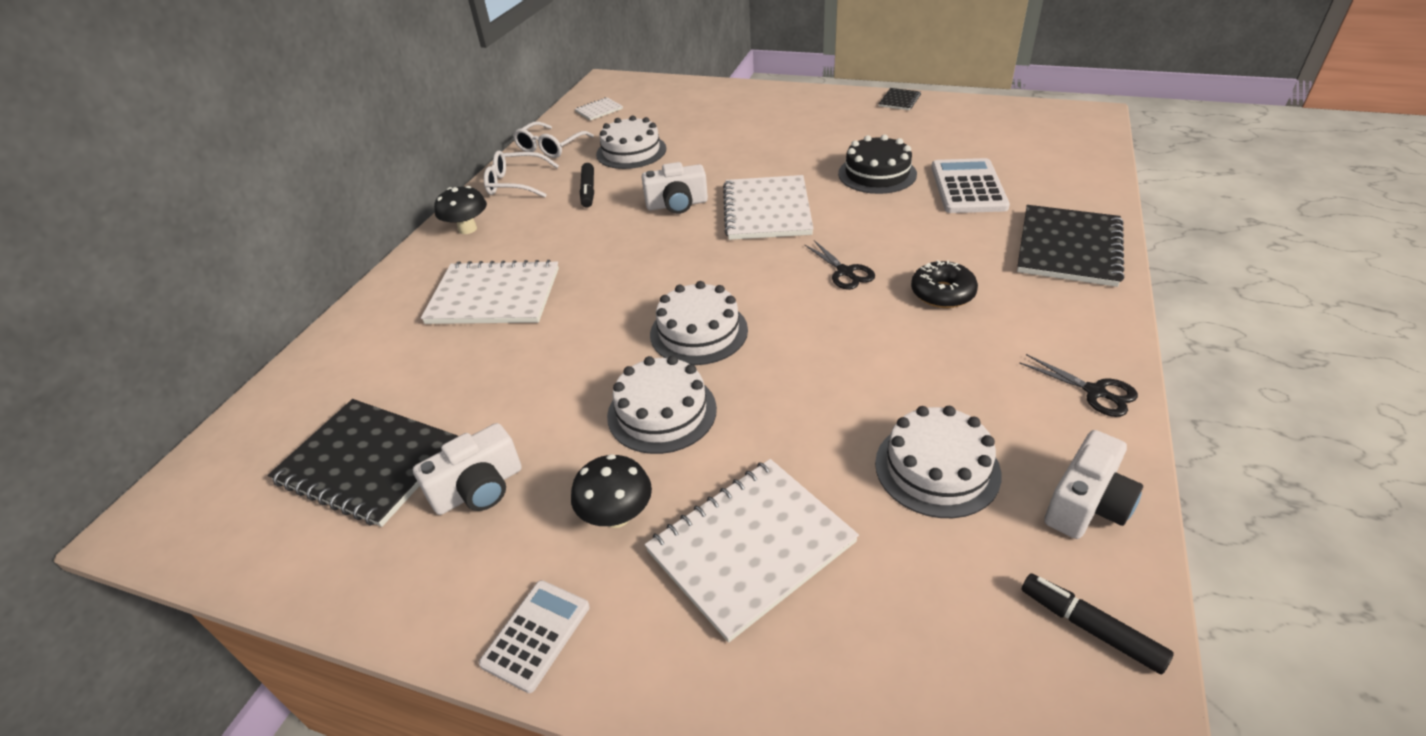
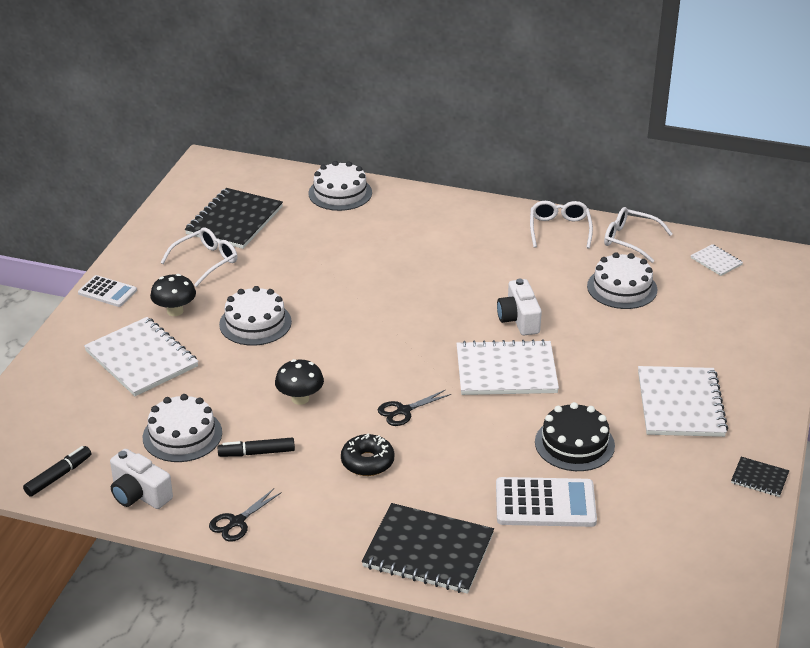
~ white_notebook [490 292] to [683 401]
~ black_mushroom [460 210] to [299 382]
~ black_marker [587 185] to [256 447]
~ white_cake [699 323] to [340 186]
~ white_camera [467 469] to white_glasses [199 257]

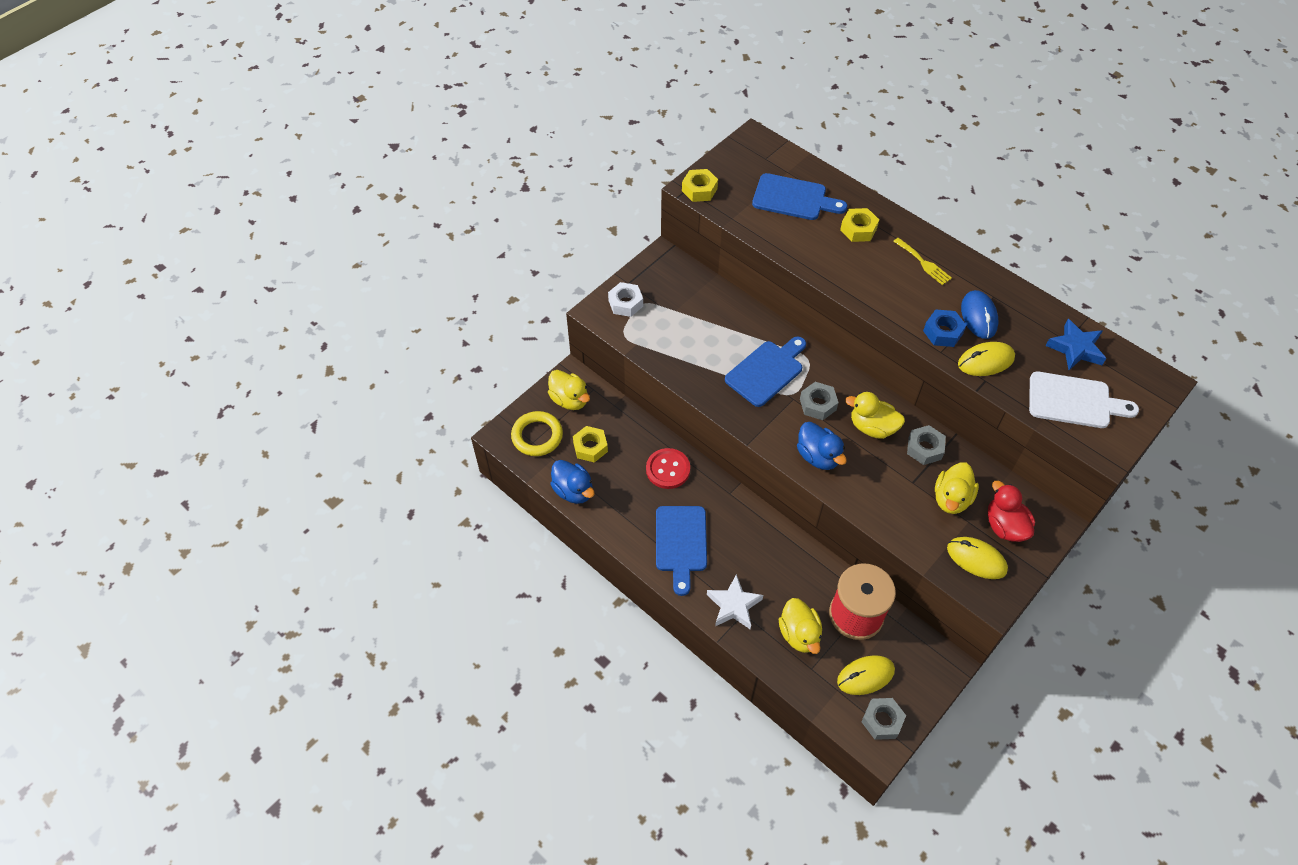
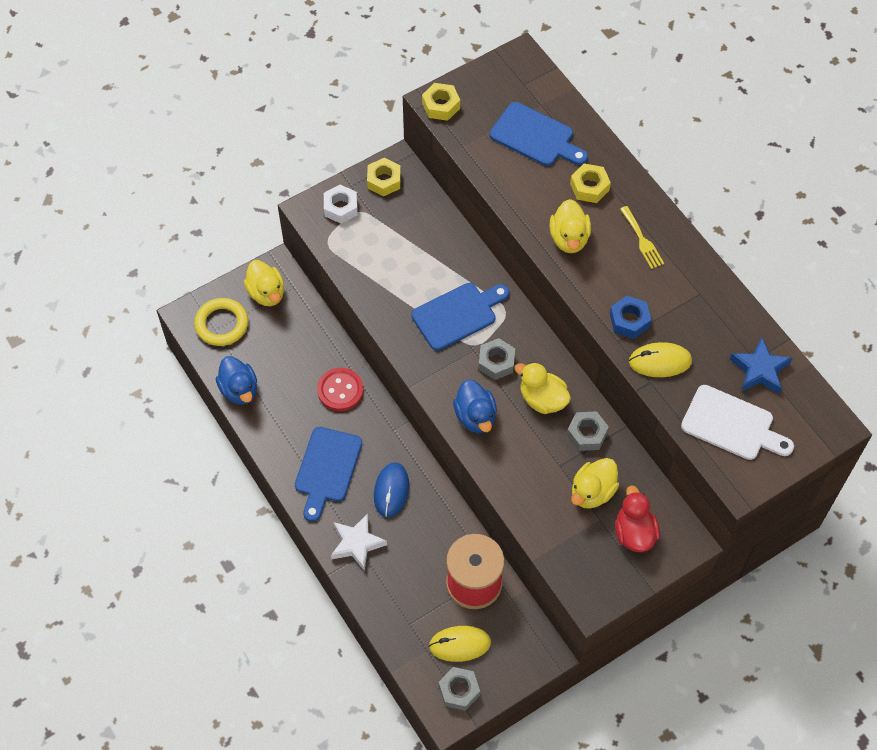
- yellow_mouse [977 558]
~ yellow_nut [590 444] to [384 177]
~ yellow_duck [800 626] to [570 226]
~ blue_mouse [980 314] to [391 489]

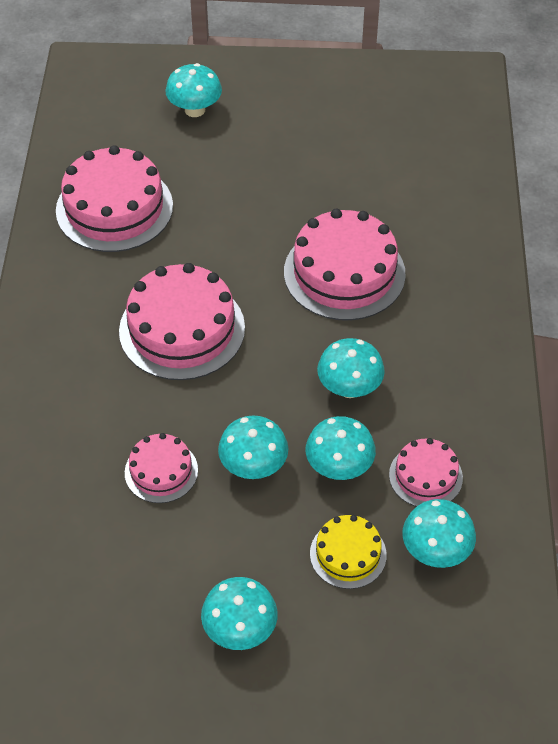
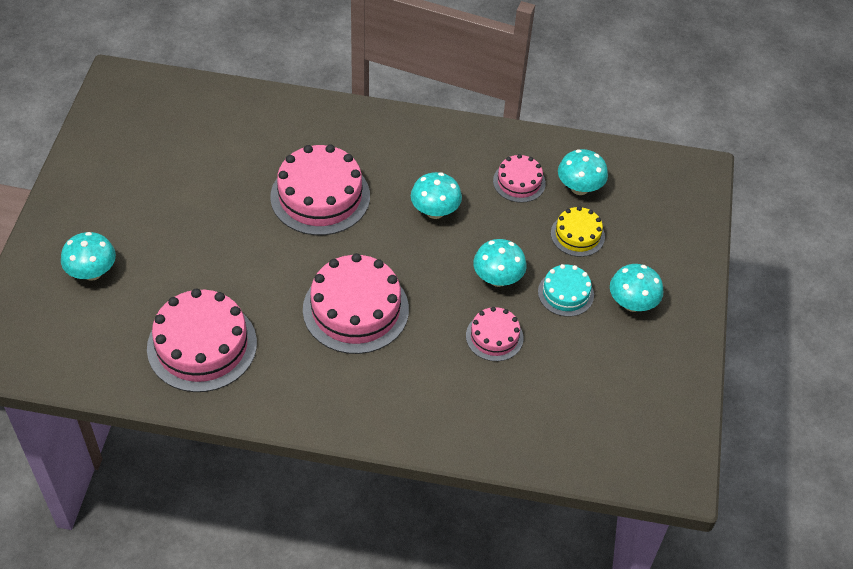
- turquoise_mushroom [341 448]
+ turquoise_cake [566 290]

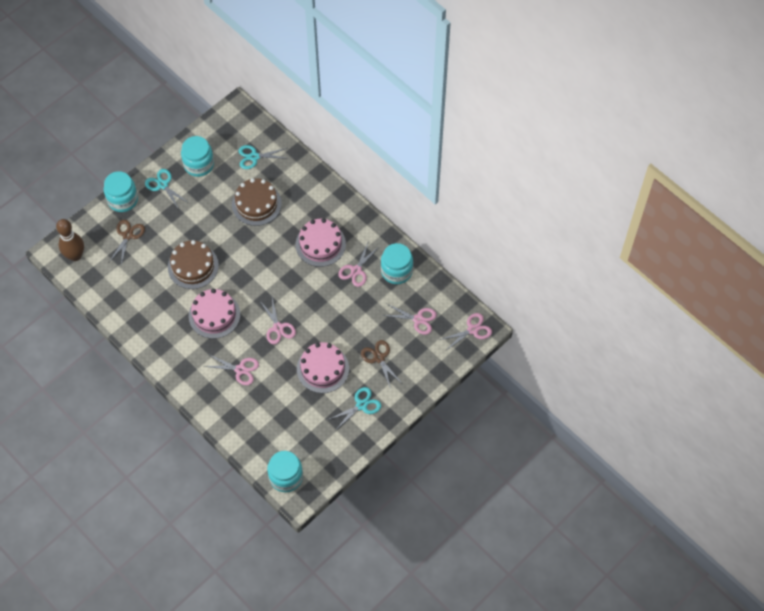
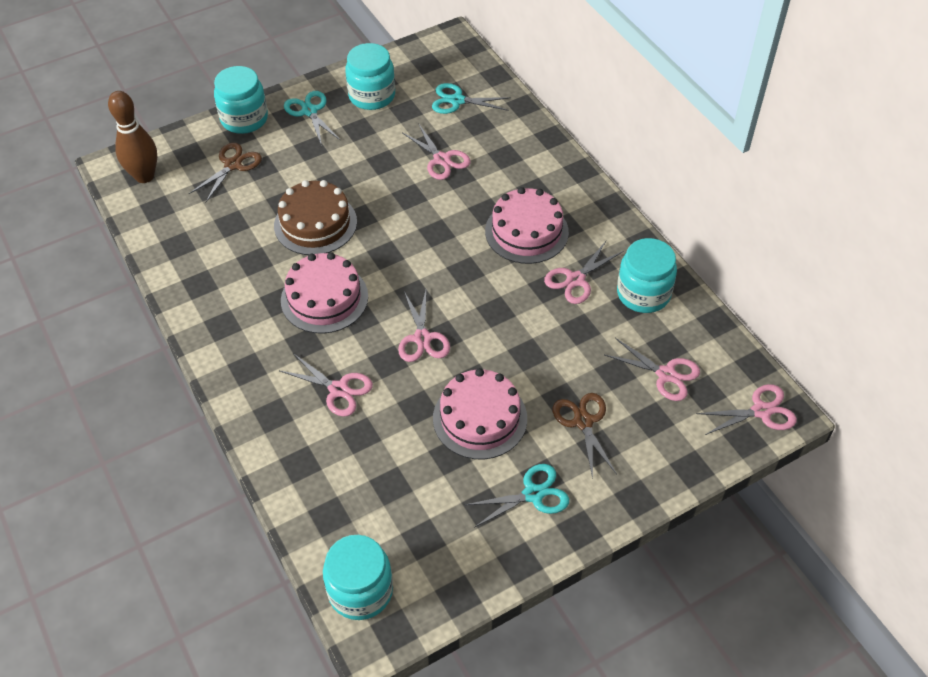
~ brown_cake [257 202] to pink_scissors [437 151]

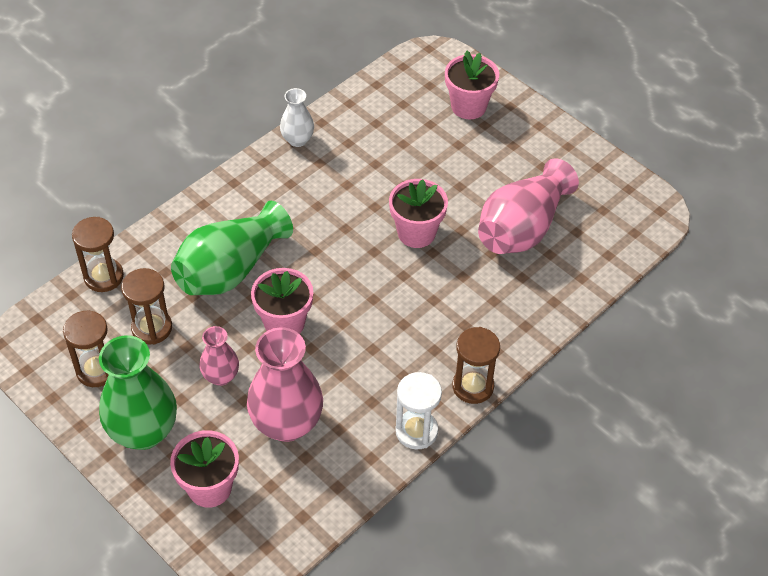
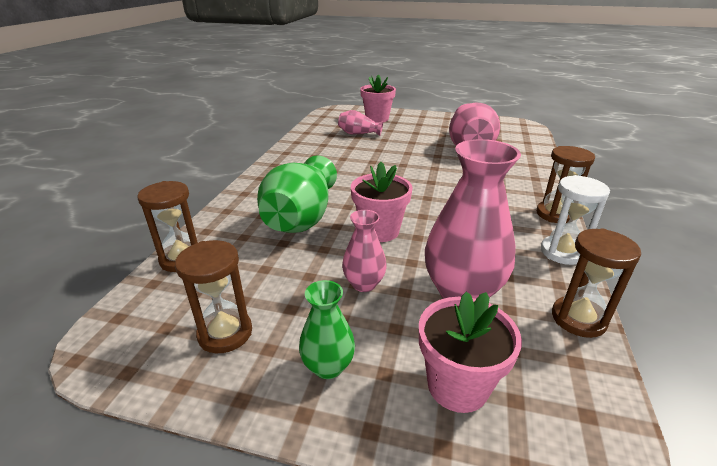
- white_vase [297 117]
- pink_flower_pot [418 213]
+ pink_vase [360 123]
~ brown_hourglass [146 306] to [596 283]
~ green_vase [138 392] = [327 329] x0.54

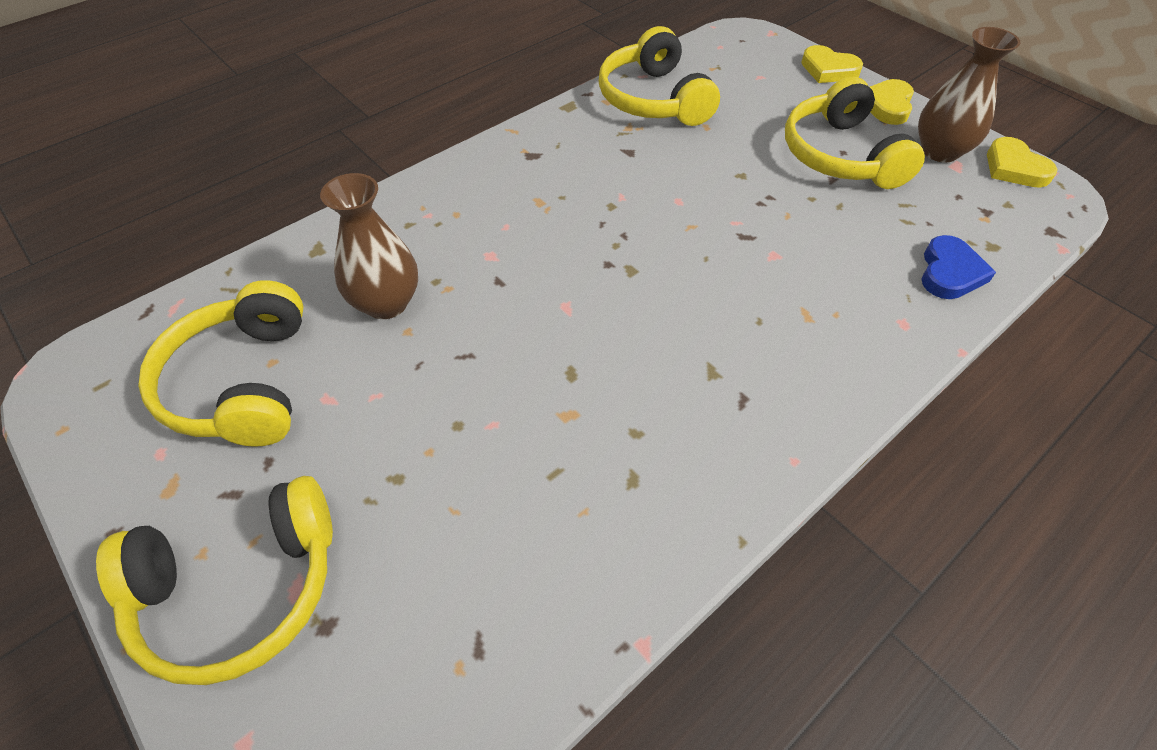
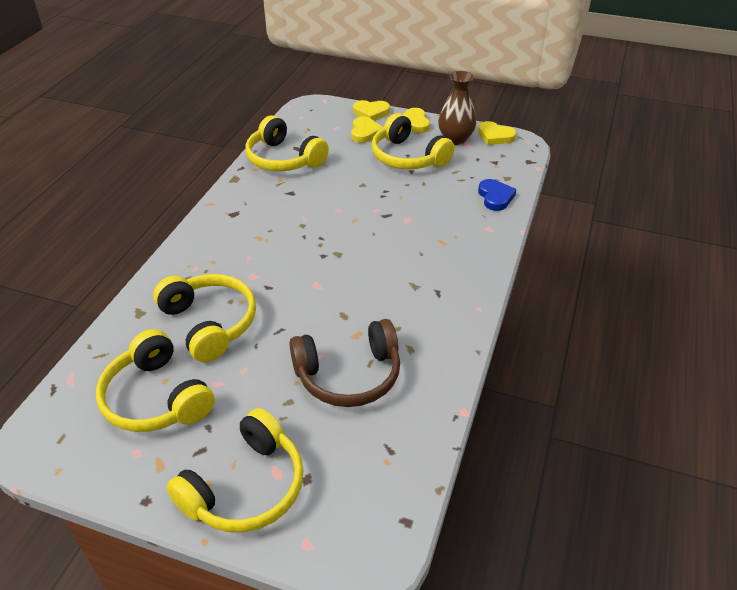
+ brown_headphones [344 363]
+ yellow_heart [367 129]
~ brown_vase [369 246] to yellow_headphones [204 318]

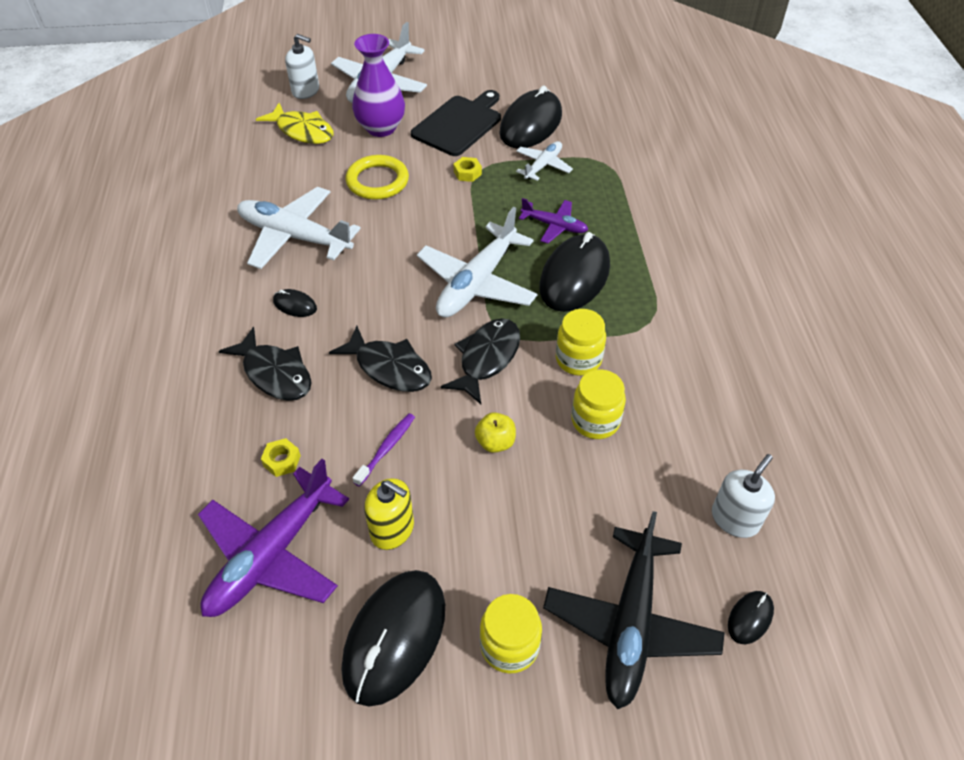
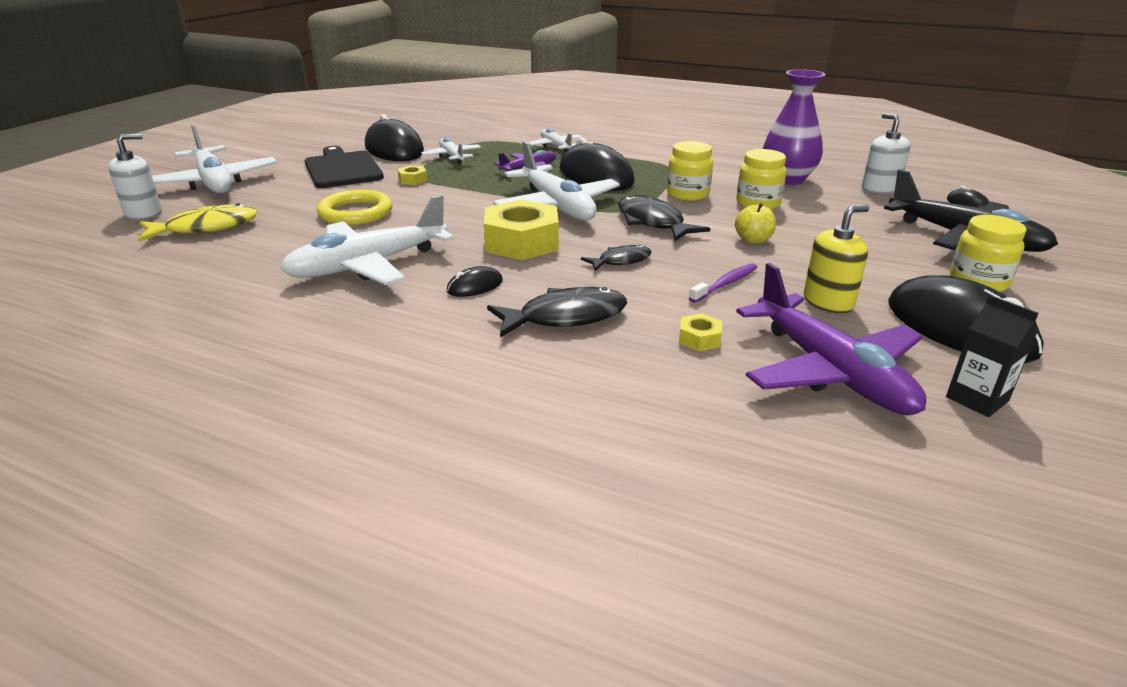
+ yellow_nut [521 230]
+ white_plane [555 140]
+ black_carton [992 356]
~ purple_vase [378 85] to [794 127]
~ purple_toothbrush [384 450] = [723 283] 75 degrees clockwise
~ black_fish [380 359] = [616 257] x0.60

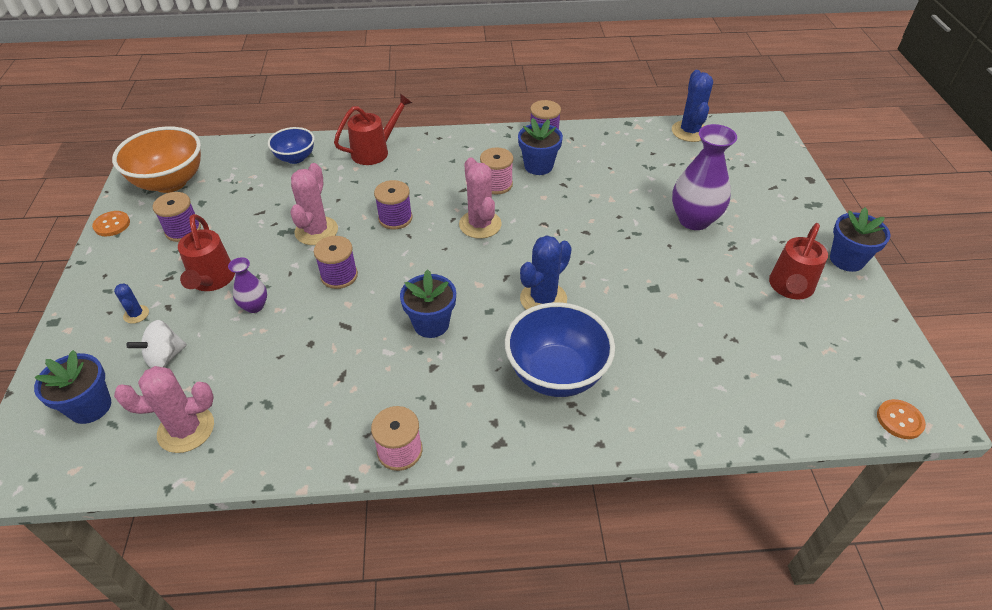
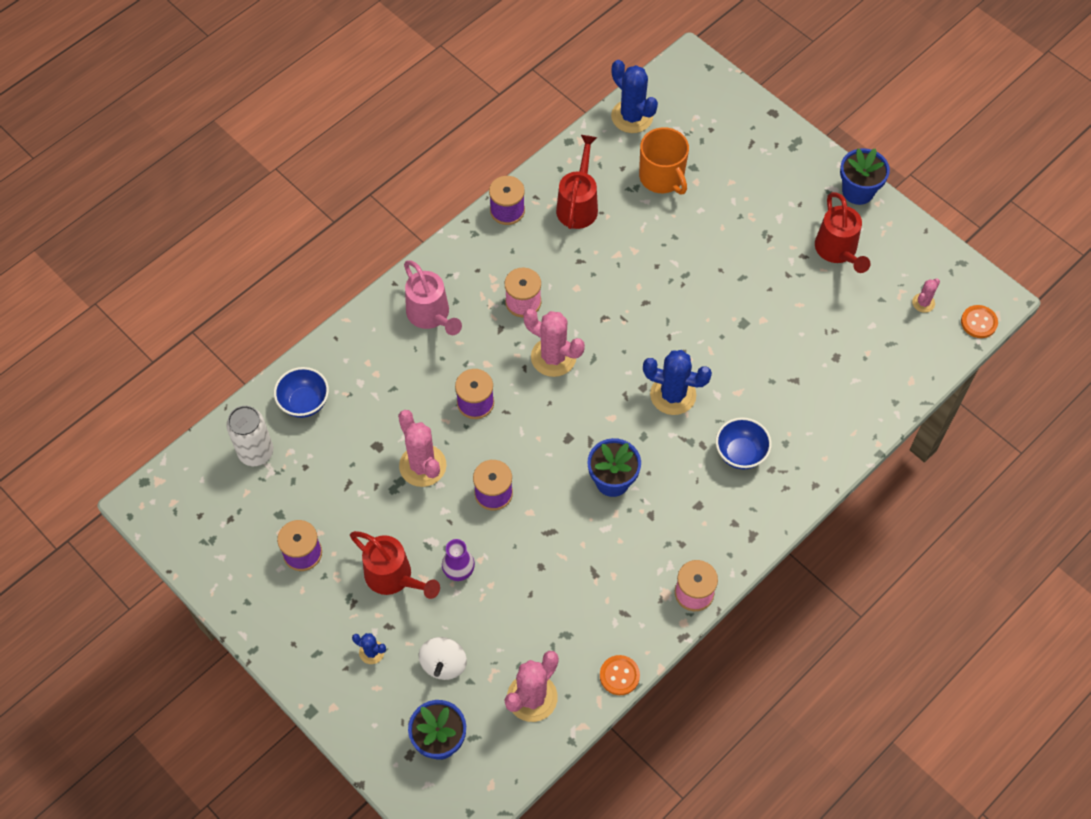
- orange_bowl [156 159]
- blue_flower_pot [540 146]
- purple_vase [704 177]
+ white_can [250 436]
+ pink_watering_can [433 297]
+ orange_mug [664 160]
+ pink_cactus [926 295]
~ orange_button [111 223] to [620 675]
~ red_watering_can [373 129] to [577 182]
~ blue_cactus [546 272] = [677 382] 75 degrees counterclockwise
~ blue_bowl [560 349] = [744 443] x0.58

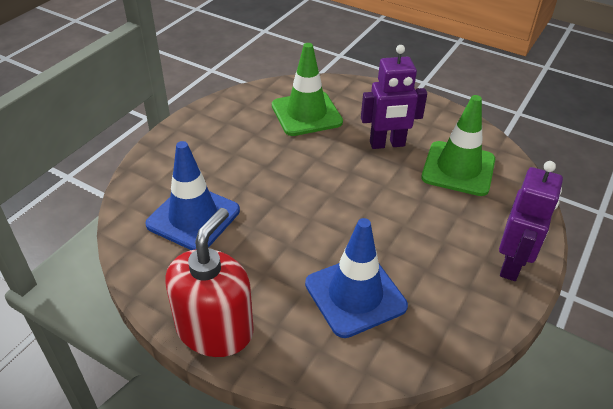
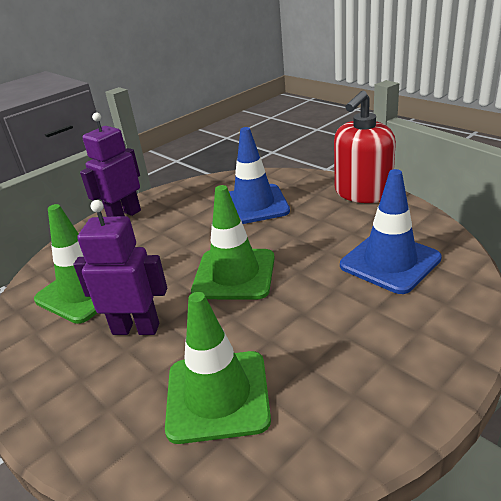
+ green_traffic_cone [233 242]

